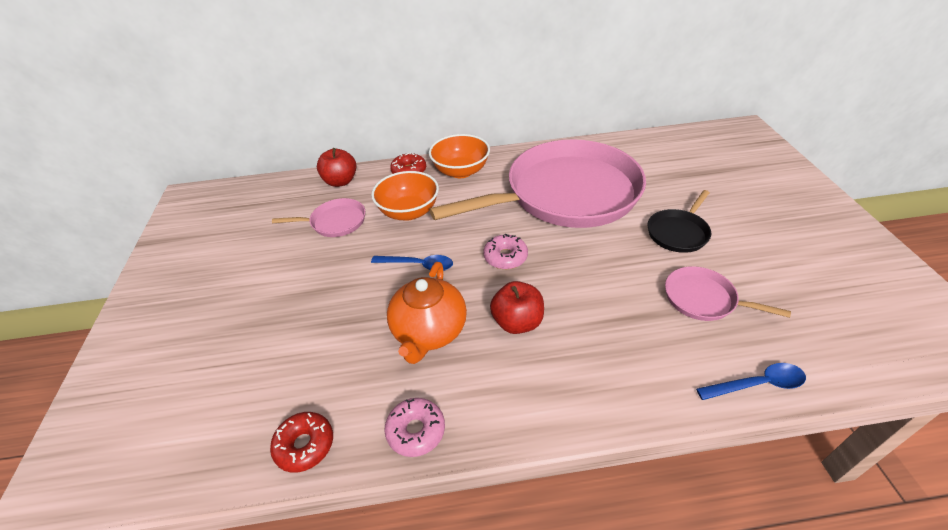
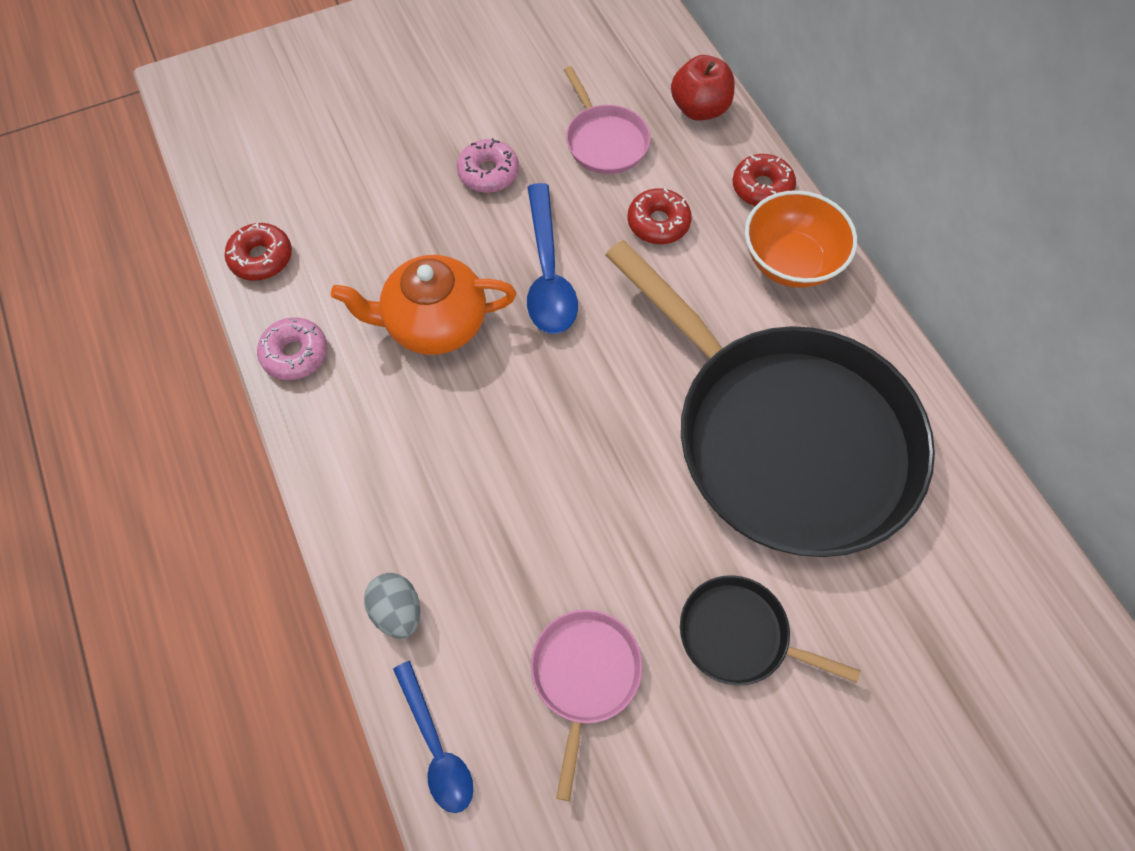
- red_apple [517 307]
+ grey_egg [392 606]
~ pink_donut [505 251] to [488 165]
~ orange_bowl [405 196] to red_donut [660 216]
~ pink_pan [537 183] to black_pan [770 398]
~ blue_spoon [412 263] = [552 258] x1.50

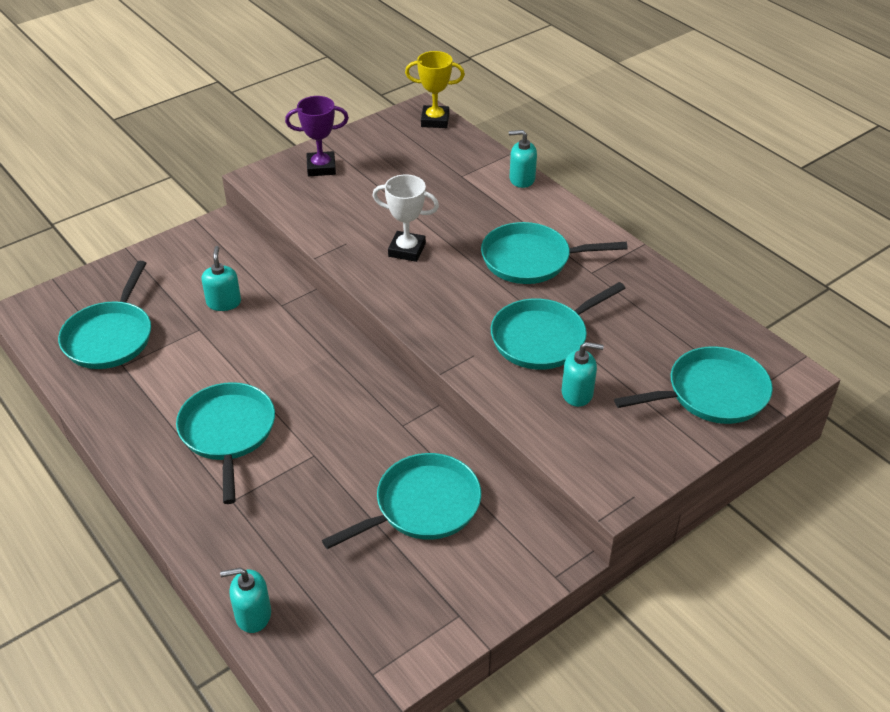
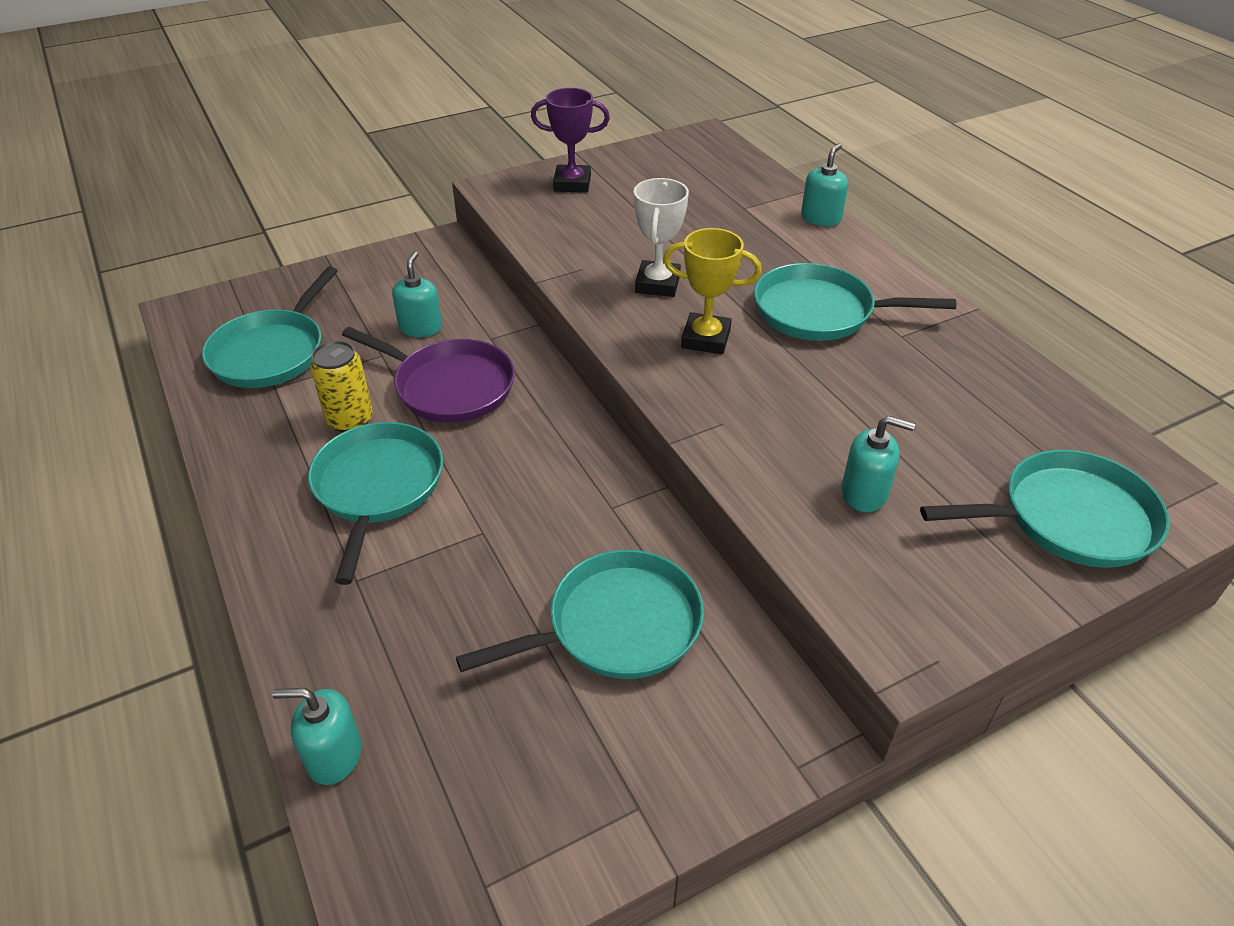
- turquoise_pan [558 326]
+ yellow_can [341 386]
+ purple_pan [428 375]
~ yellow_trophy [435 89] to [712 291]
~ white_trophy [406 218] = [661 237] 75 degrees clockwise
~ turquoise_soap_dispenser [523 159] = [824 184] 105 degrees clockwise

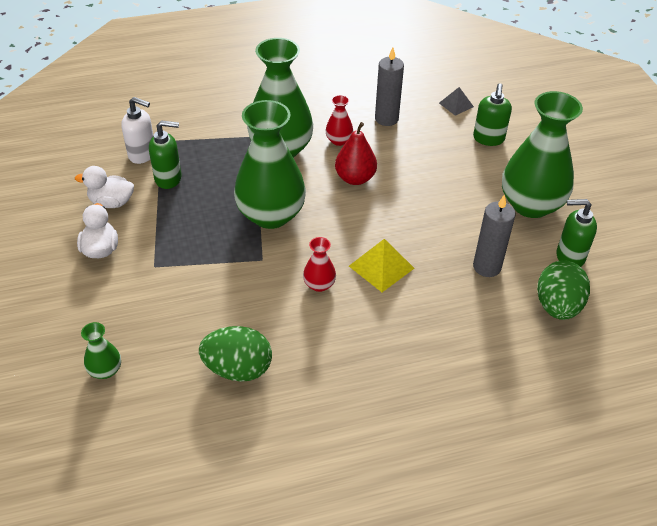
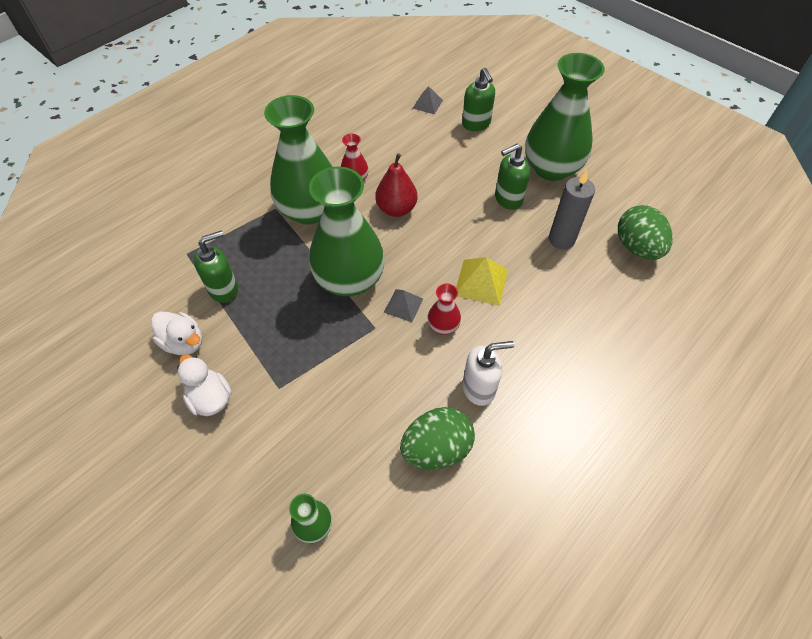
- grey_candle [389 87]
+ grey_pyramid [403 305]
~ white_soap_dispenser [137 130] to [488 373]
~ green_soap_dispenser [577 233] to [512 177]
~ white_duck [104 187] = [176 333] 120 degrees counterclockwise

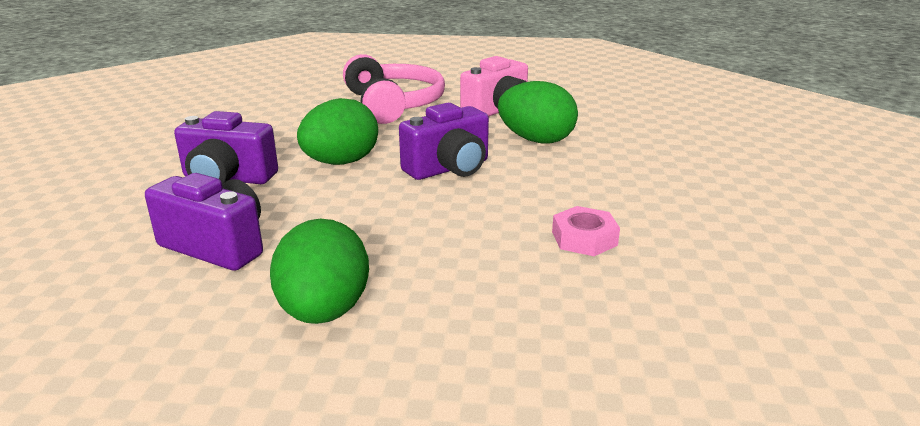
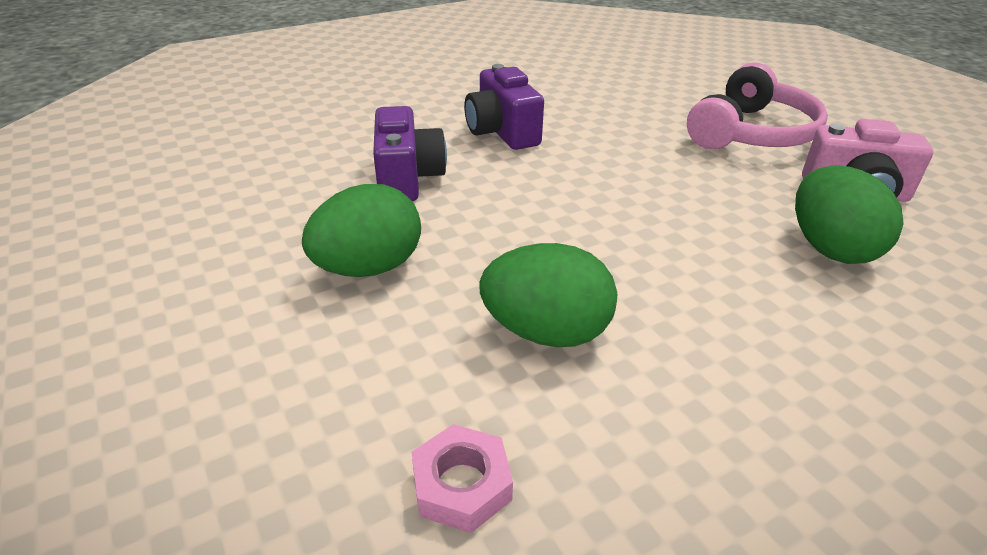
- purple_camera [444 141]
~ green_egg [337 131] to [548 295]
~ pink_nut [586 231] to [462 478]

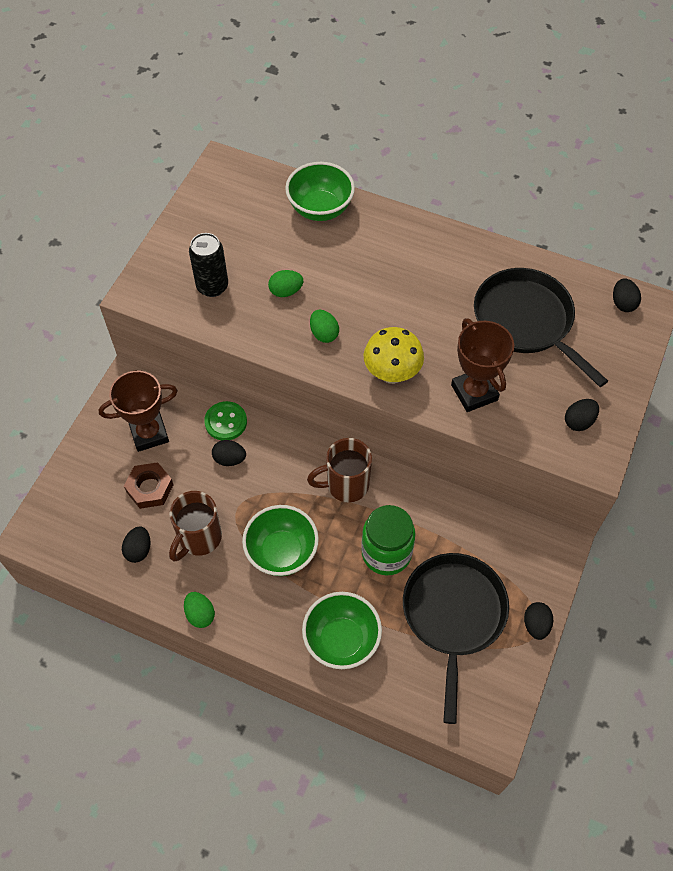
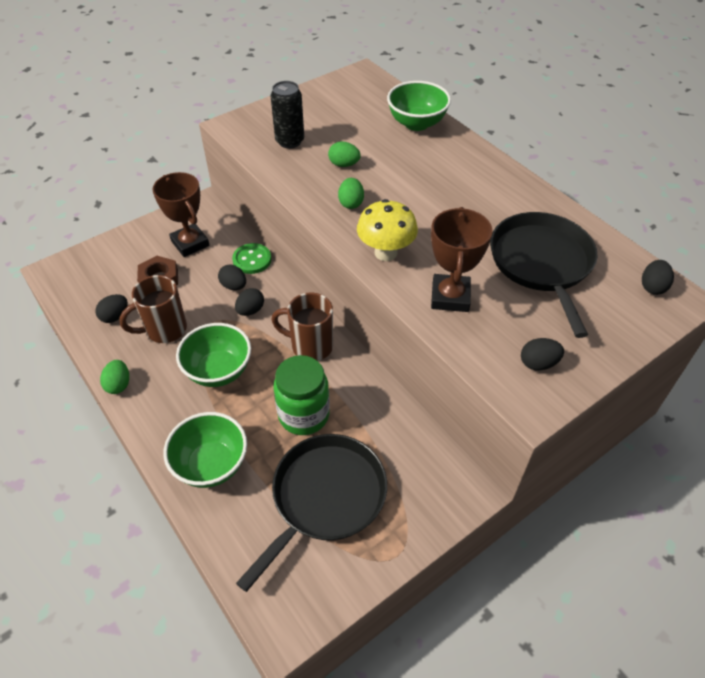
~ black_egg [538 621] to [249 302]
~ brown_trophy [138 411] = [181 214] 45 degrees clockwise

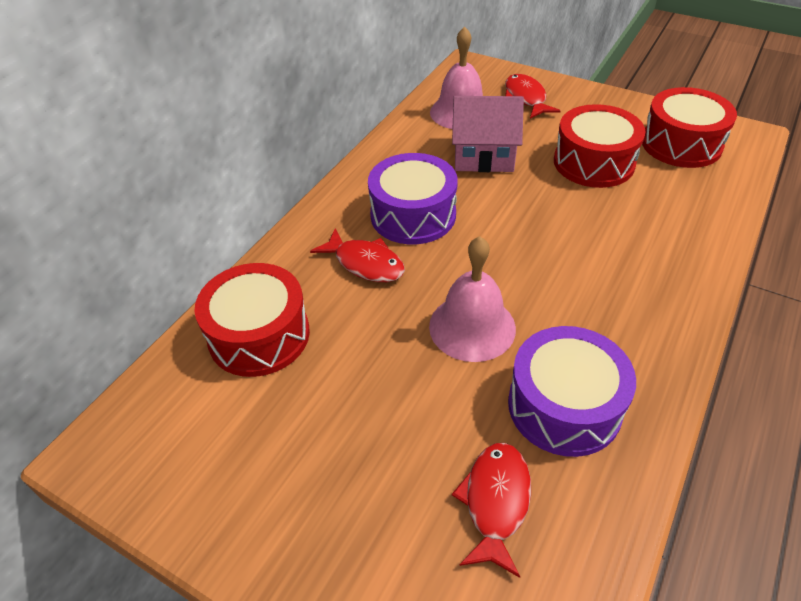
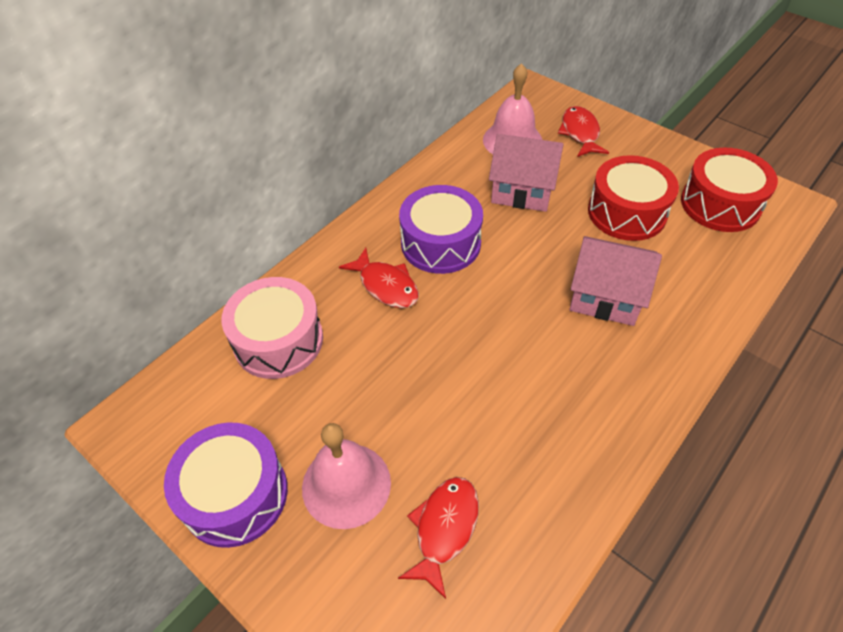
+ pink_house [615 281]
~ pink_bell [472 299] to [346 476]
~ purple_drum [572 391] to [226 485]
~ red_drum [252 320] to pink_drum [272 328]

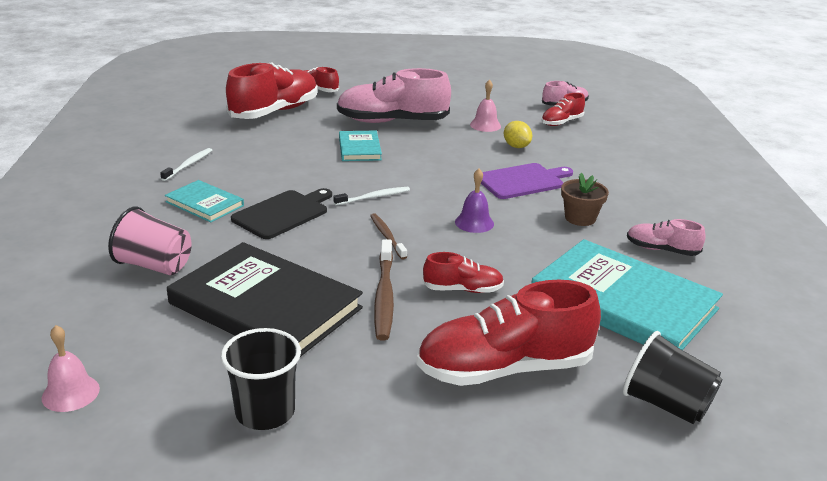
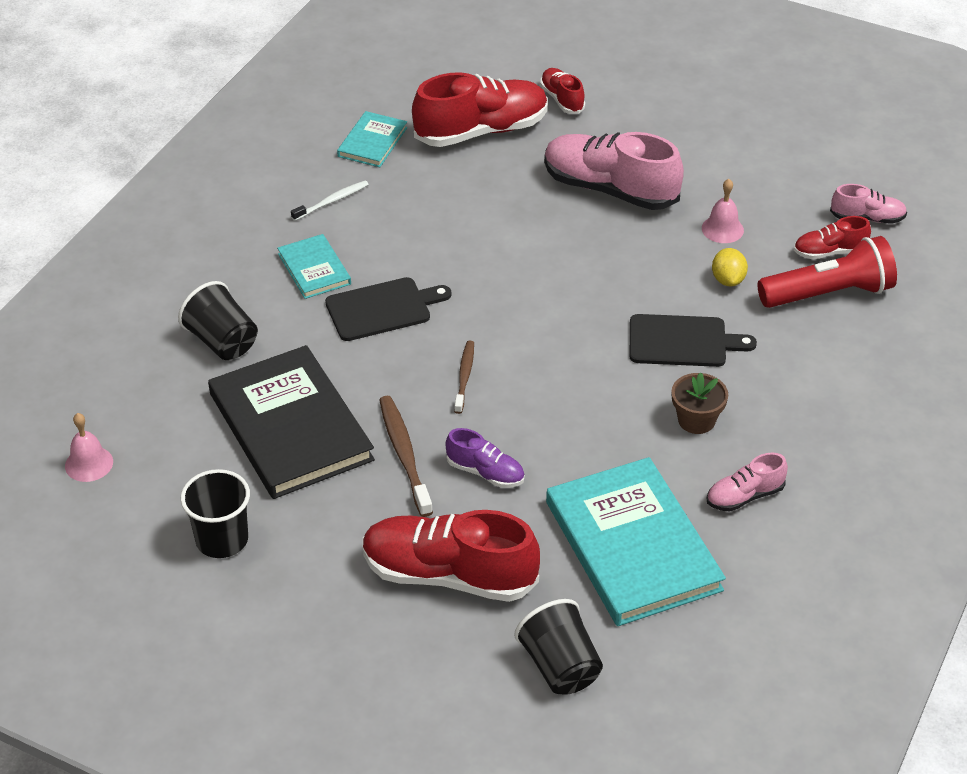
- white_toothbrush [371 196]
- purple_bell [474 201]
+ red_flashlight [827 272]
~ turquoise_book [360 146] to [372 139]
~ pink_cup [150 241] to black_cup [218 320]
~ red_shoe [463 272] to purple_shoe [485 458]
~ purple_cutting_board [527 181] to black_cutting_board [693 340]
~ brown_toothbrush [384 289] = [406 456] 135 degrees clockwise
~ pink_shoe [666 237] = [747 482] 75 degrees counterclockwise

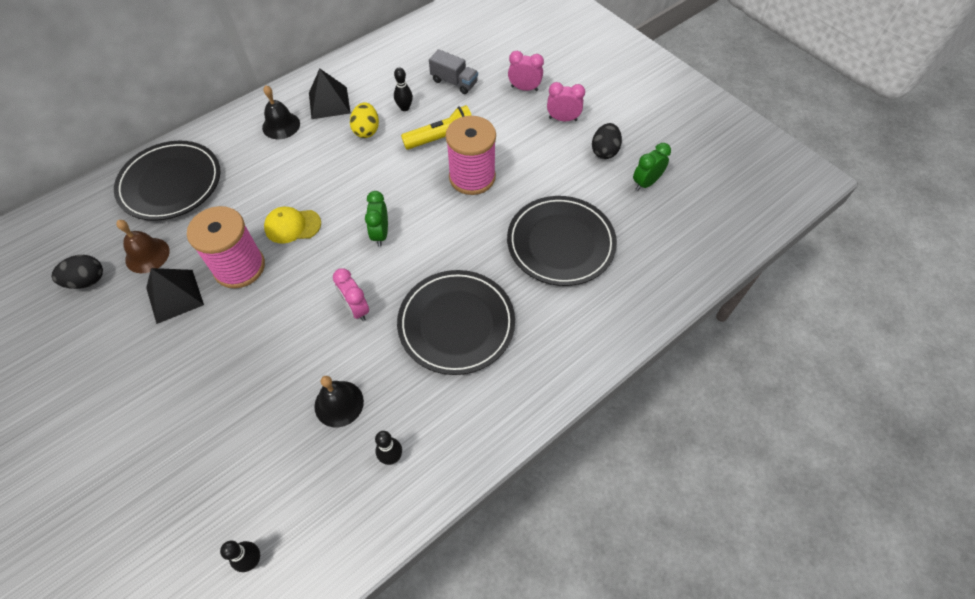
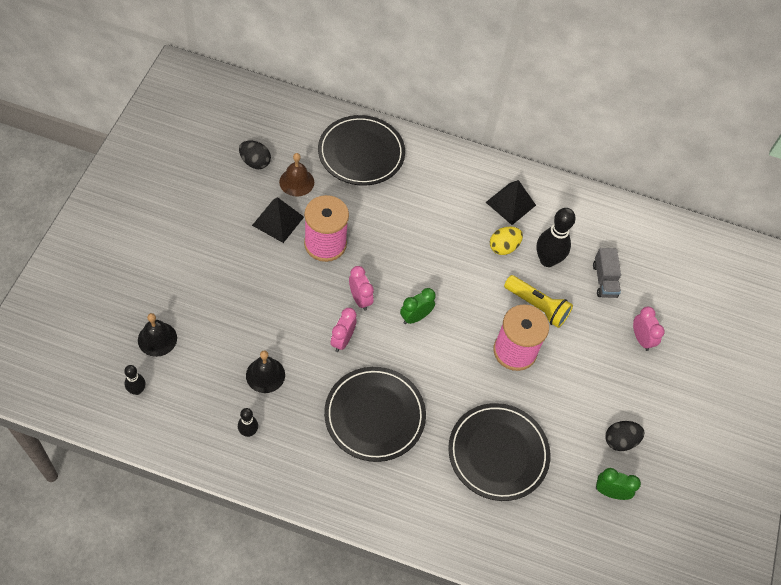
- yellow_cap [292 225]
~ black_bell [281 112] to [157 335]
~ pink_clock [566 101] to [361 288]
~ black_bowling_pin [403 89] = [556 237] x1.84

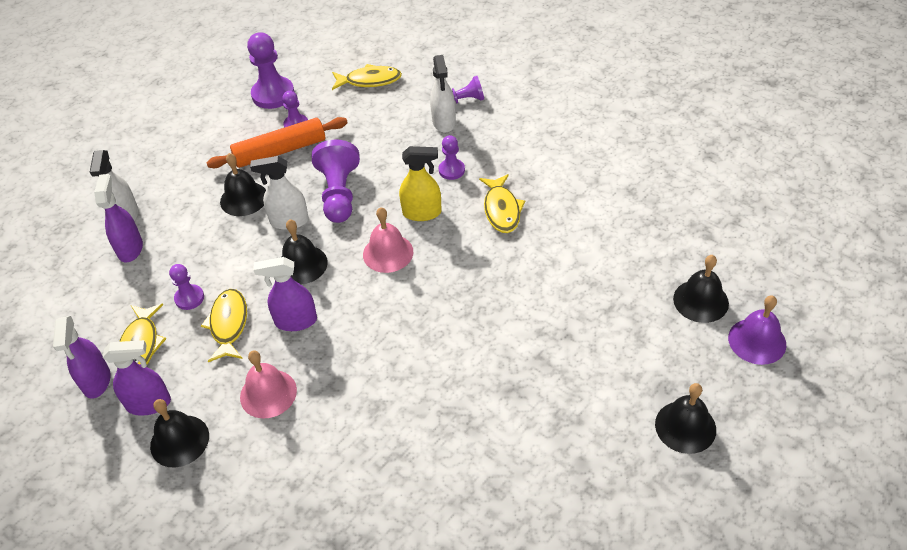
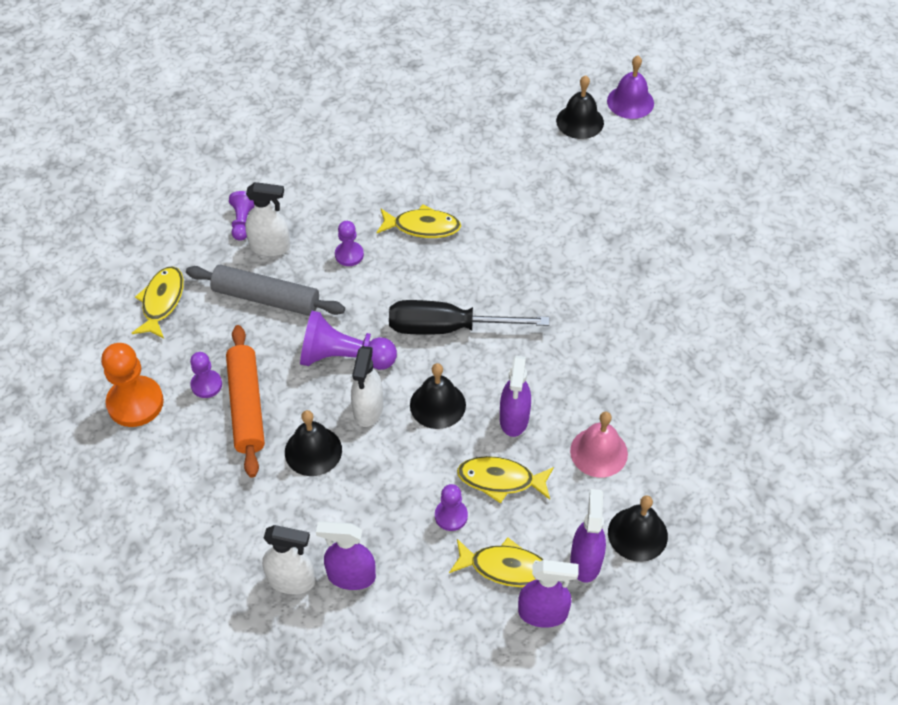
- yellow_spray_bottle [420 183]
- black_bell [685 418]
+ grey_rolling_pin [265 290]
~ pink_bell [388 240] to black_screwdriver [469 317]
~ purple_pawn [271 70] to orange_pawn [132 385]

